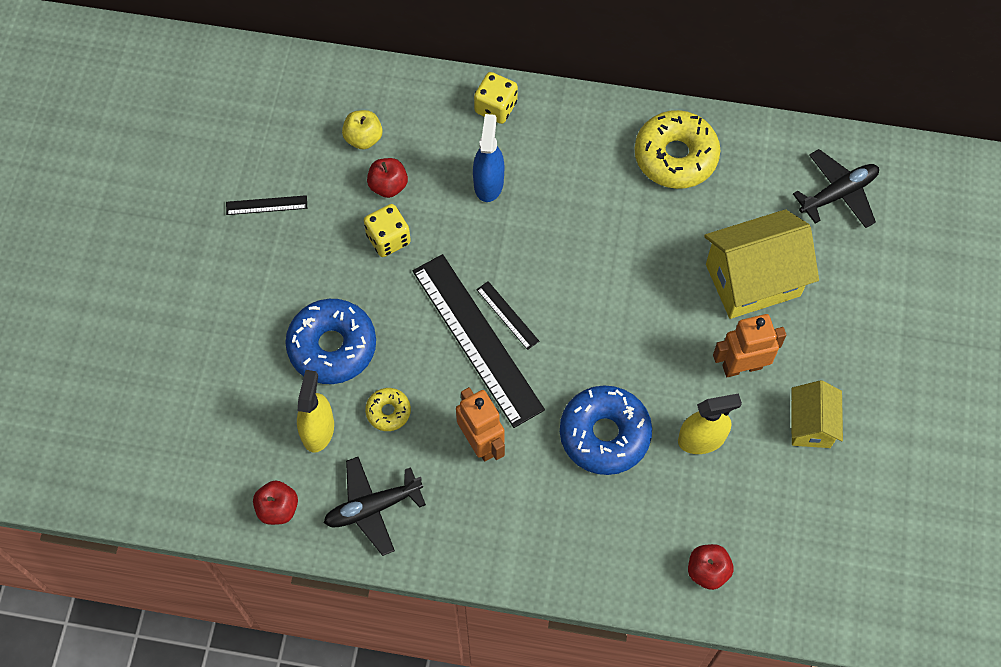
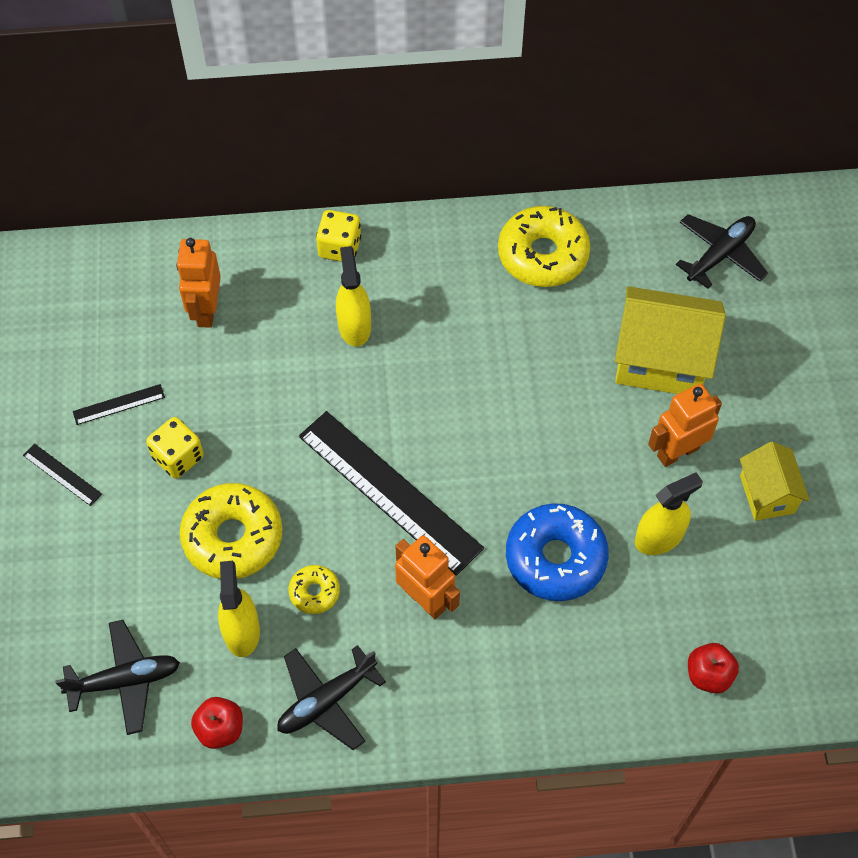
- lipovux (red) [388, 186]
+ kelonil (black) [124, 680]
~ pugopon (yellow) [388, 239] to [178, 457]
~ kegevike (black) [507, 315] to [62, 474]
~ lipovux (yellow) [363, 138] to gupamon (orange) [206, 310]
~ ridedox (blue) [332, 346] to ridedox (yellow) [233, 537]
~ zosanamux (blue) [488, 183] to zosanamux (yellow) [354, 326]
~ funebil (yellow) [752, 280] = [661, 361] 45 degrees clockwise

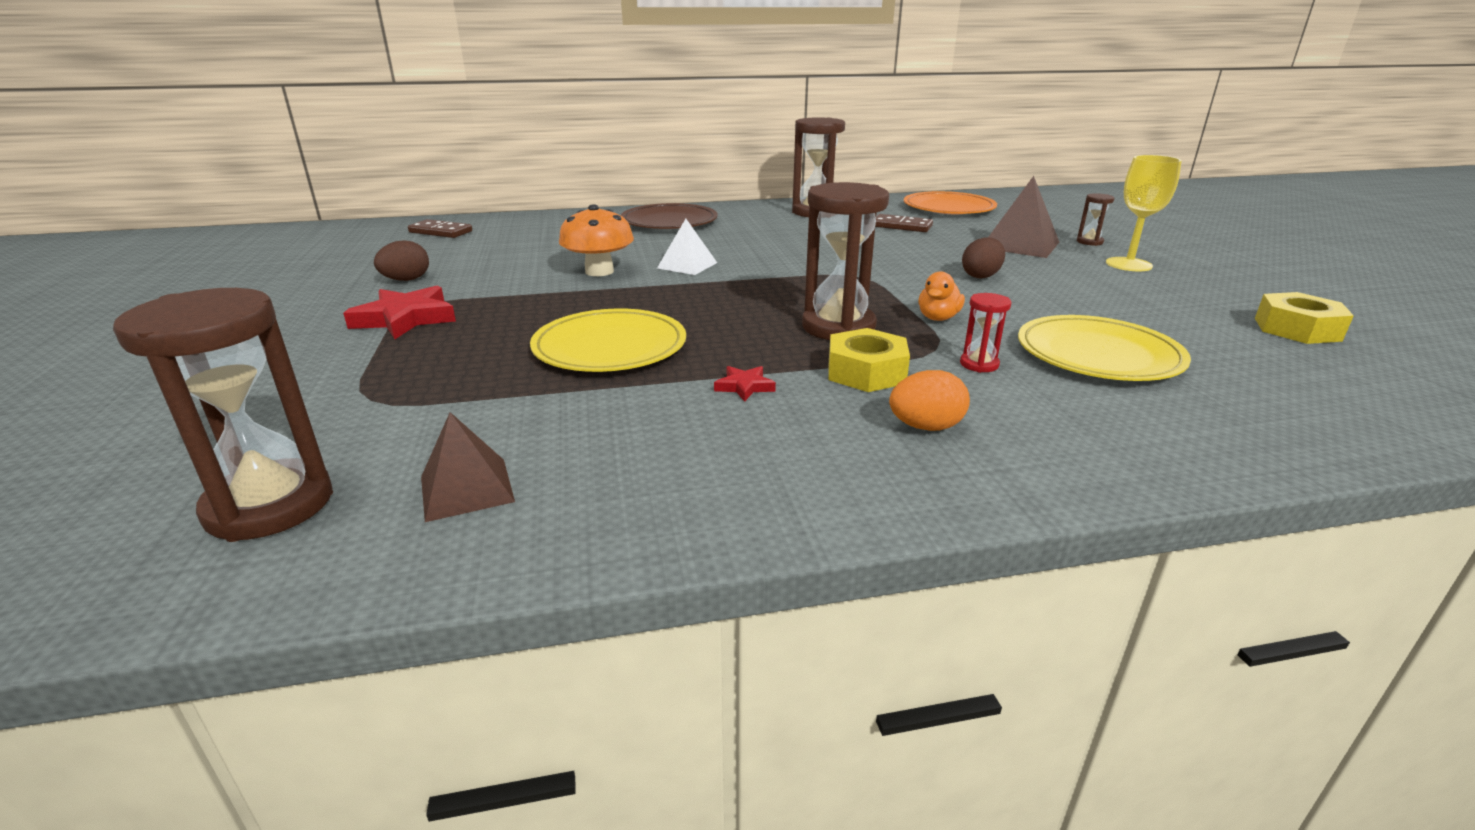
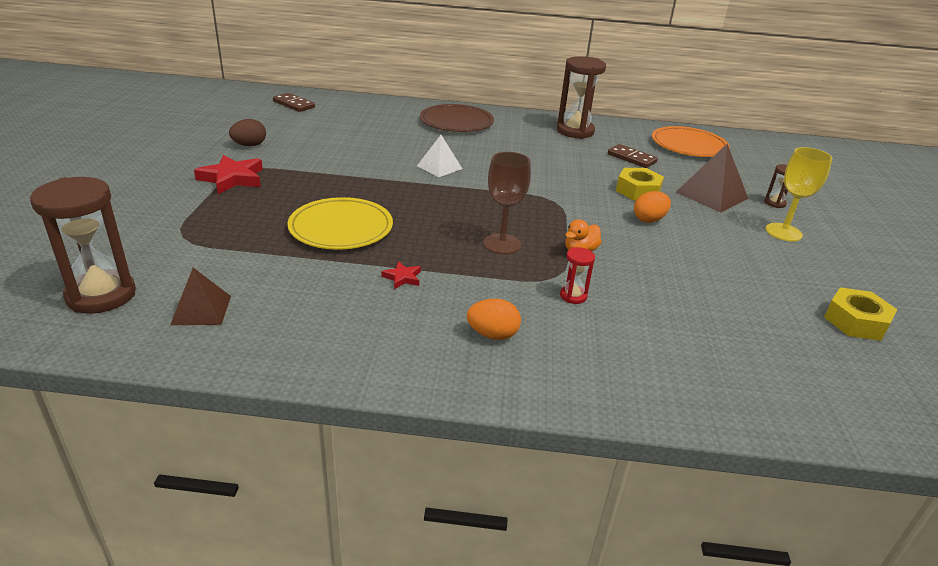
- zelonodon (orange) [599, 271]
- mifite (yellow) [1098, 354]
~ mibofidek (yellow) [866, 372] to [638, 191]
~ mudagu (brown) [838, 327] to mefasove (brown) [502, 244]
~ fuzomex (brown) [981, 276] to fuzomex (orange) [649, 220]

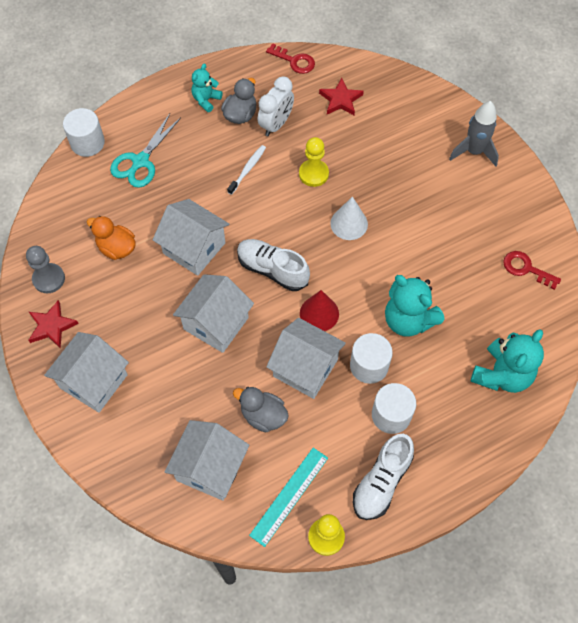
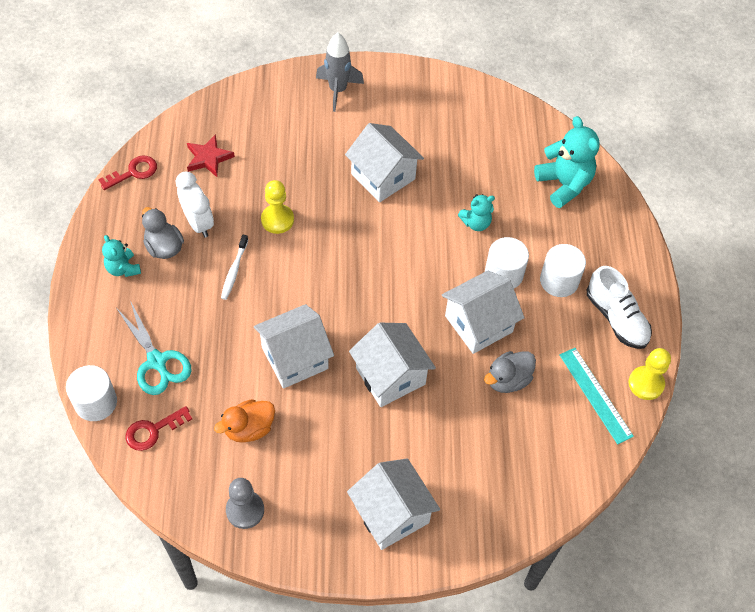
- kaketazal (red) [51, 326]
- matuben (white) [272, 269]
- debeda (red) [319, 313]
- debeda (white) [349, 223]
~ funebil (white) [210, 468] to [383, 176]
~ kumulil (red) [526, 268] to [153, 431]
~ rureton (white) [248, 169] = [234, 271] 135 degrees counterclockwise
~ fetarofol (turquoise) [408, 320] = [476, 223] x0.57

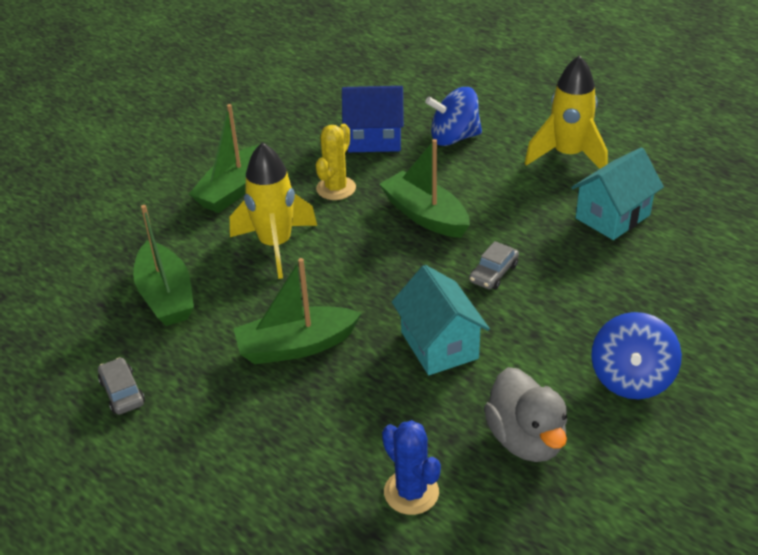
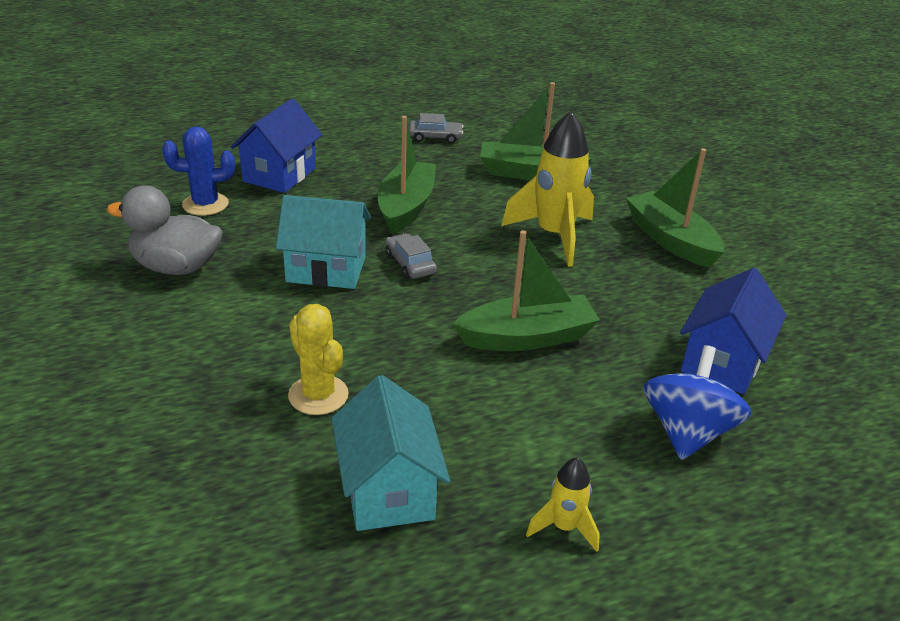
- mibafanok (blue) [631, 379]
+ funebil (blue) [279, 175]
~ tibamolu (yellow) [336, 188] to [318, 395]
~ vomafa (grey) [493, 273] to [410, 264]
~ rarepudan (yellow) [568, 156] = [564, 527] x0.50

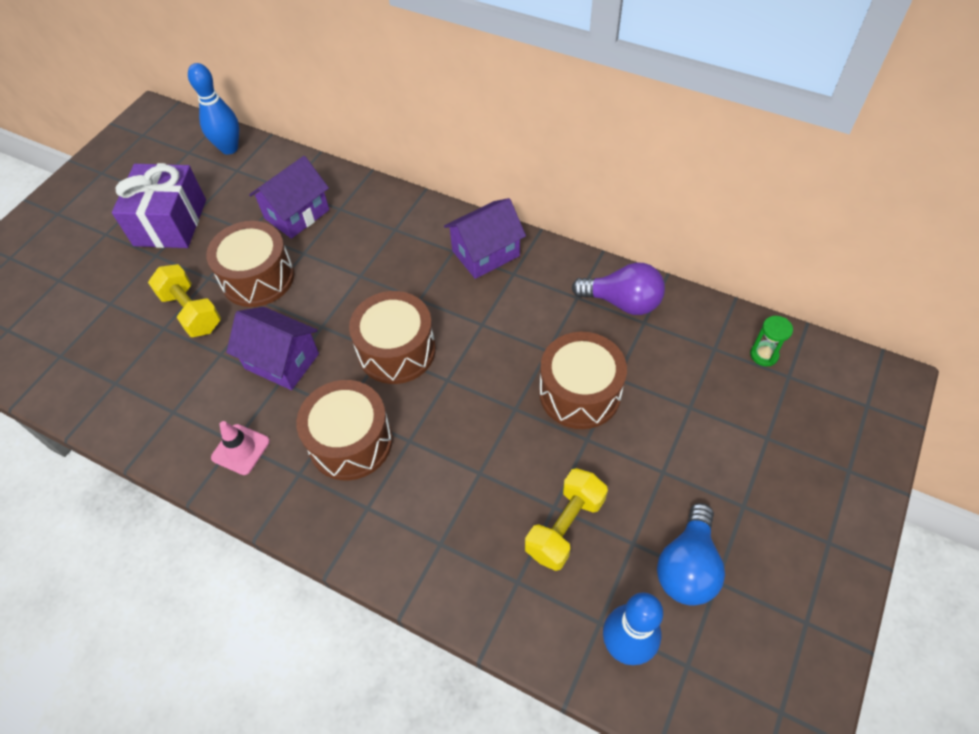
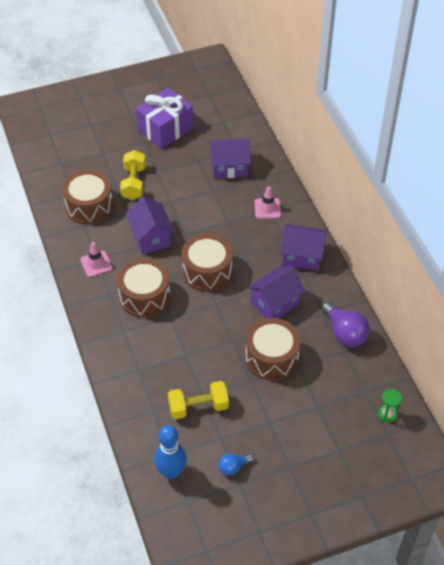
- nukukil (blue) [229, 148]
+ funebil (purple) [275, 303]
+ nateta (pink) [267, 208]
~ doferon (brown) [258, 278] to [89, 206]
~ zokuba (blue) [687, 566] = [233, 467] x0.56

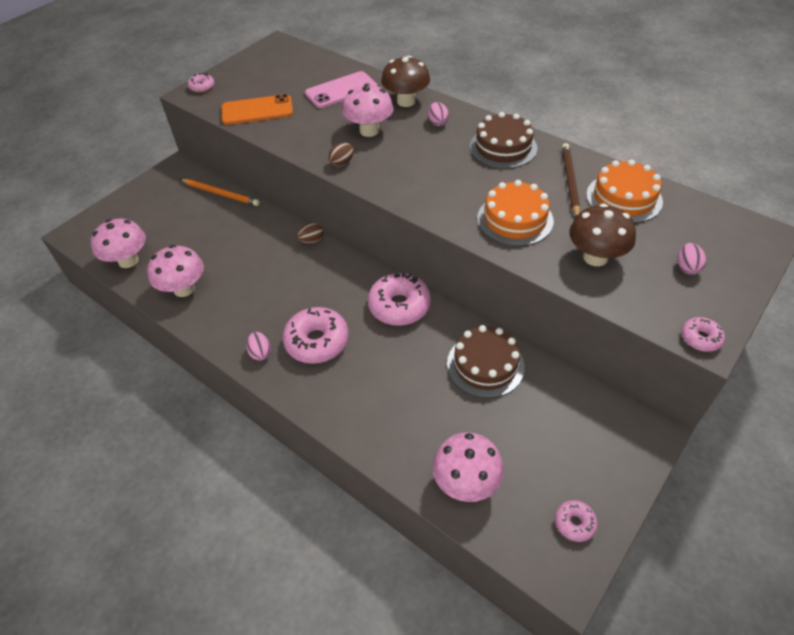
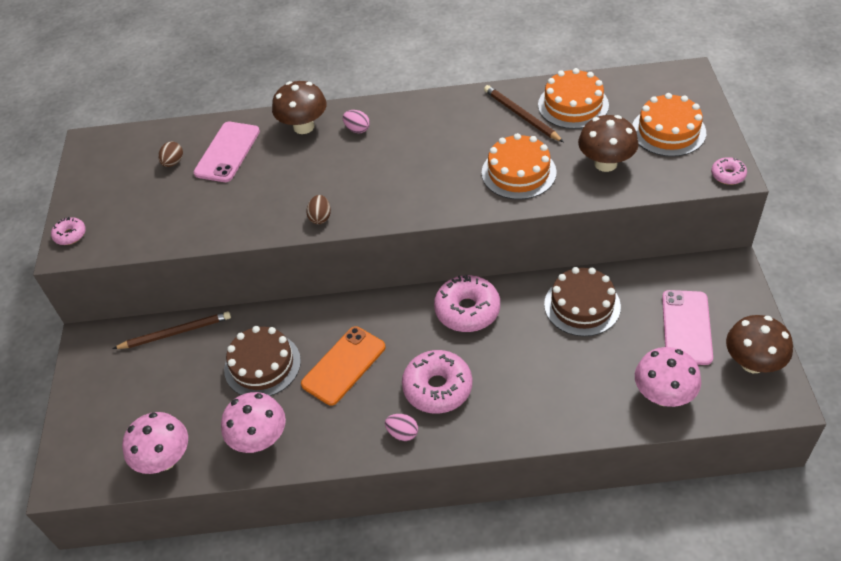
- zelonodon (pink) [369, 131]
+ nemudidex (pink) [686, 327]
~ nemudidex (orange) [257, 110] to [343, 365]
~ fuzomex (brown) [312, 241] to [173, 162]
~ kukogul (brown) [503, 147] to [262, 365]
~ ridedox (pink) [574, 523] to zelonodon (brown) [752, 363]
~ fuzomex (pink) [687, 267] to kukogul (orange) [668, 131]
~ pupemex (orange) [221, 194] to pupemex (brown) [176, 332]

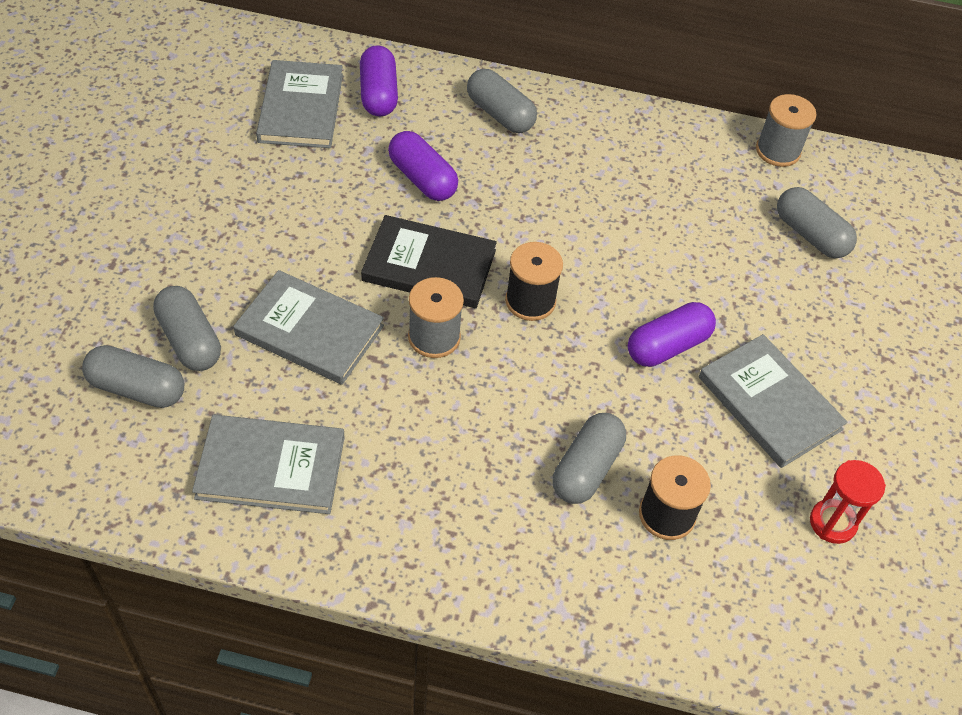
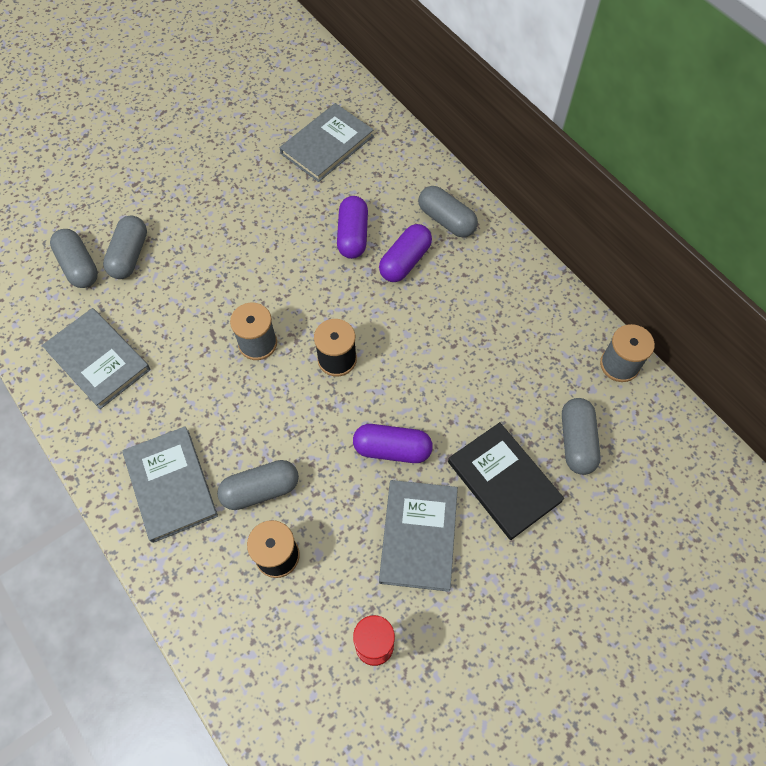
~ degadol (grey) [309, 330] to [170, 485]
~ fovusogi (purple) [378, 94] to [405, 261]
~ degadol (black) [429, 265] to [504, 481]
~ fovusogi (grey) [500, 114] = [446, 220] 45 degrees counterclockwise

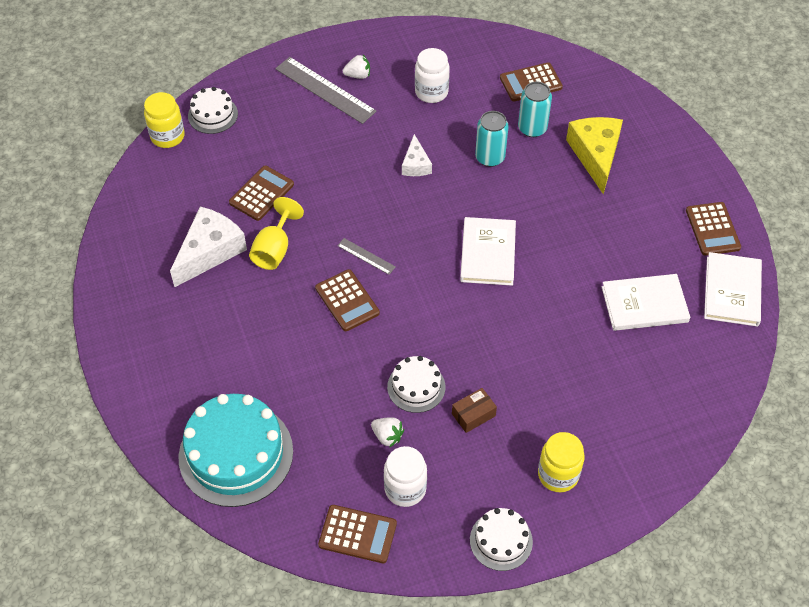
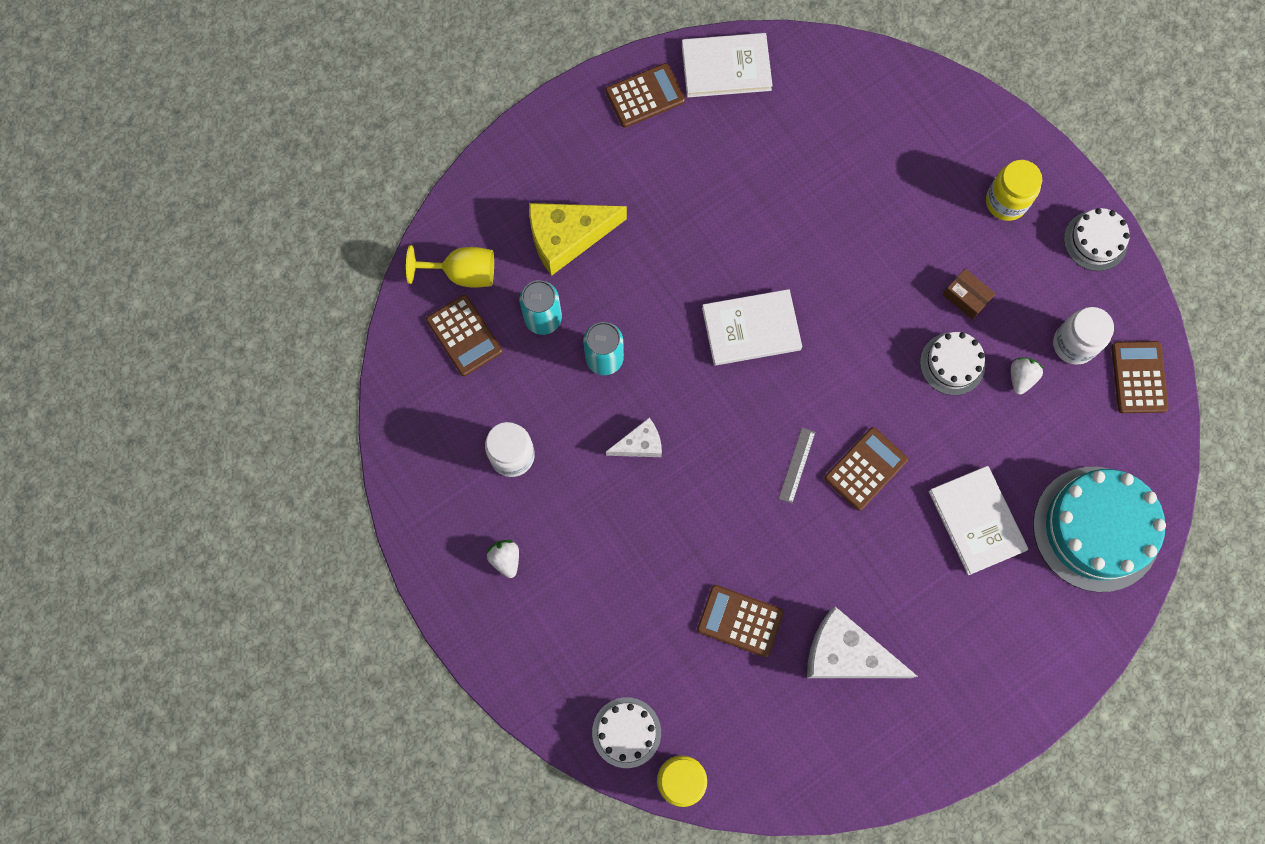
- kegevike (grey) [325, 90]
~ mefasove (yellow) [274, 249] to [463, 273]
~ degadol (white) [644, 304] to [977, 521]

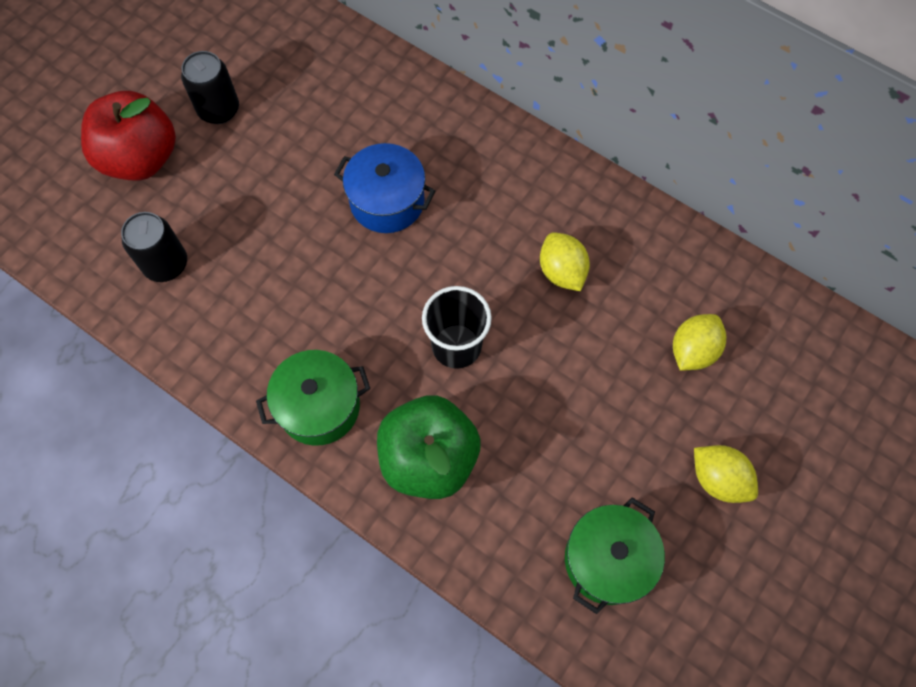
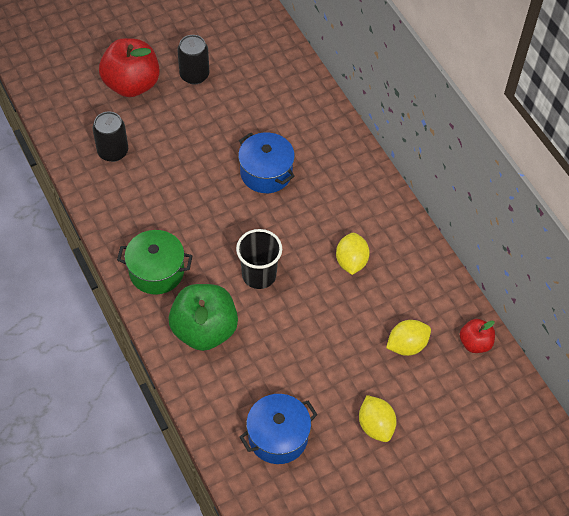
+ lipovux (red) [475, 343]
~ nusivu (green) [607, 560] to nusivu (blue) [278, 437]

